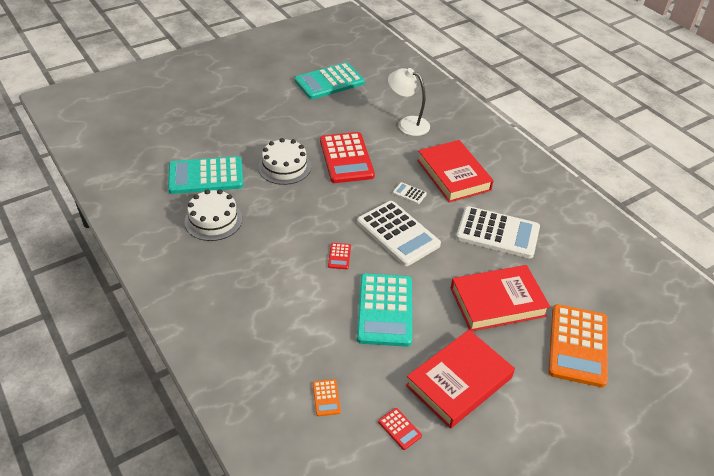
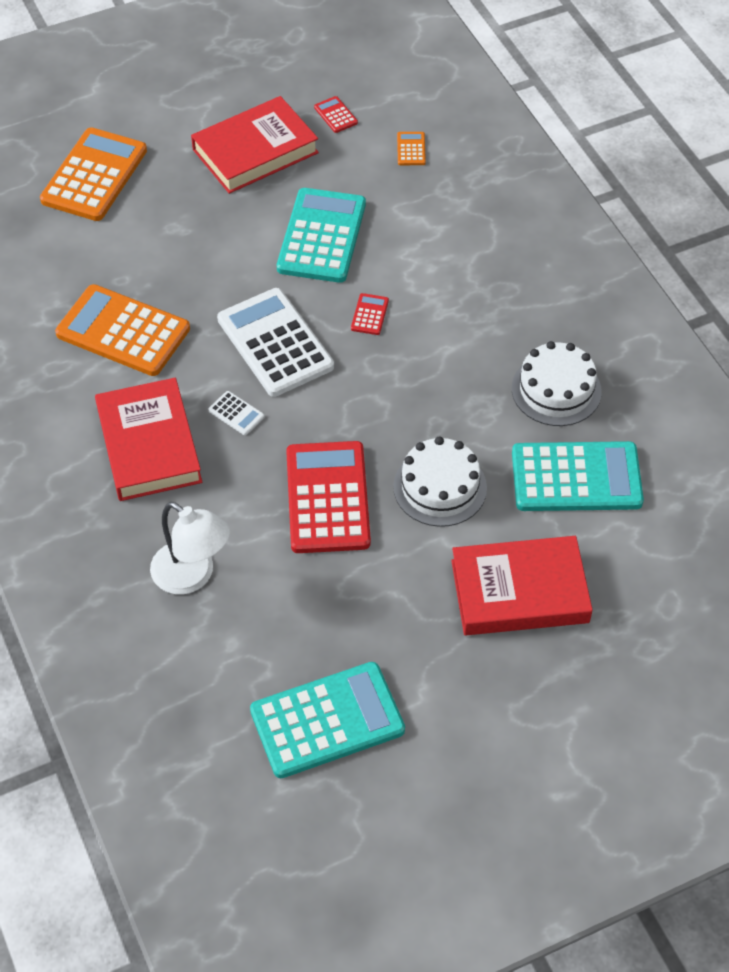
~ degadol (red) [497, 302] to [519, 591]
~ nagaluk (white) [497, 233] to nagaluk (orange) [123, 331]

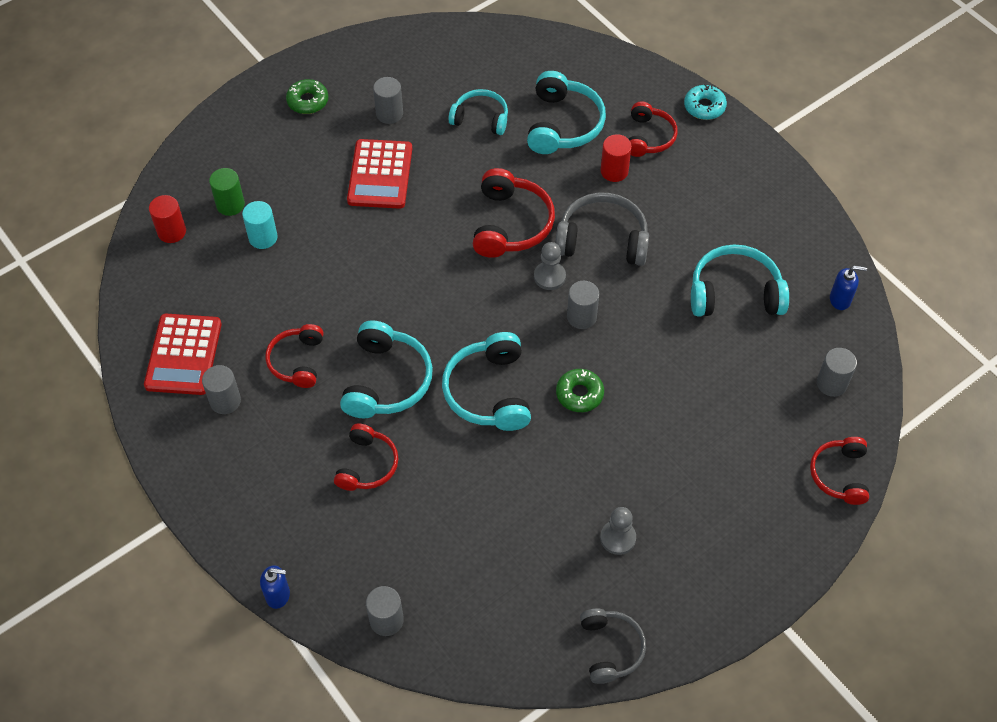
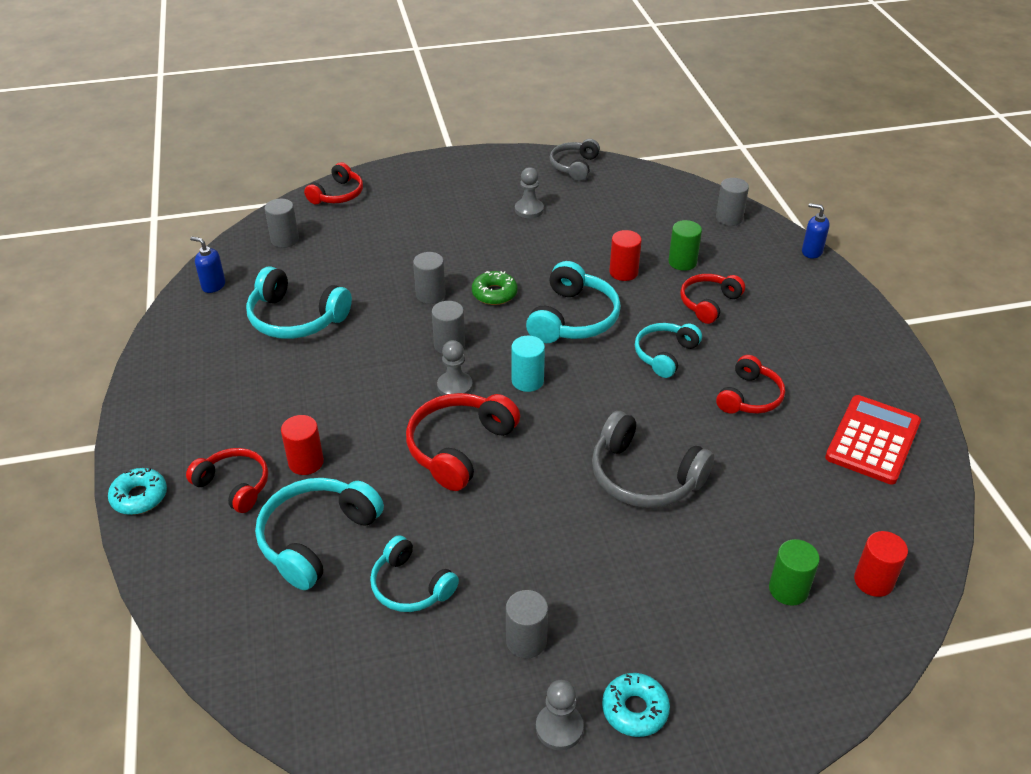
- nagaluk (red) [380, 175]
+ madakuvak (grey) [559, 728]
+ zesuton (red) [623, 272]
+ zesuton (green) [682, 262]
~ zesuton (grey) [225, 401] to [430, 295]
~ zesuton (turquoise) [263, 237] to [527, 381]
~ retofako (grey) [602, 239] to [644, 477]
~ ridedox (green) [308, 101] to ridedox (turquoise) [635, 709]
~ retofako (red) [649, 137] = [234, 485] 90 degrees clockwise
~ retofako (turquoise) [387, 380] = [664, 354] x0.66

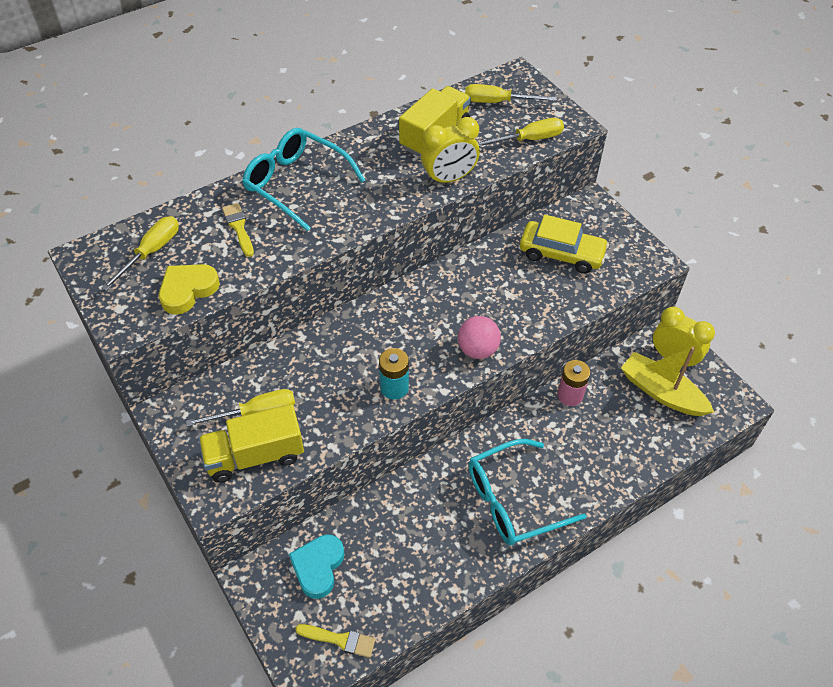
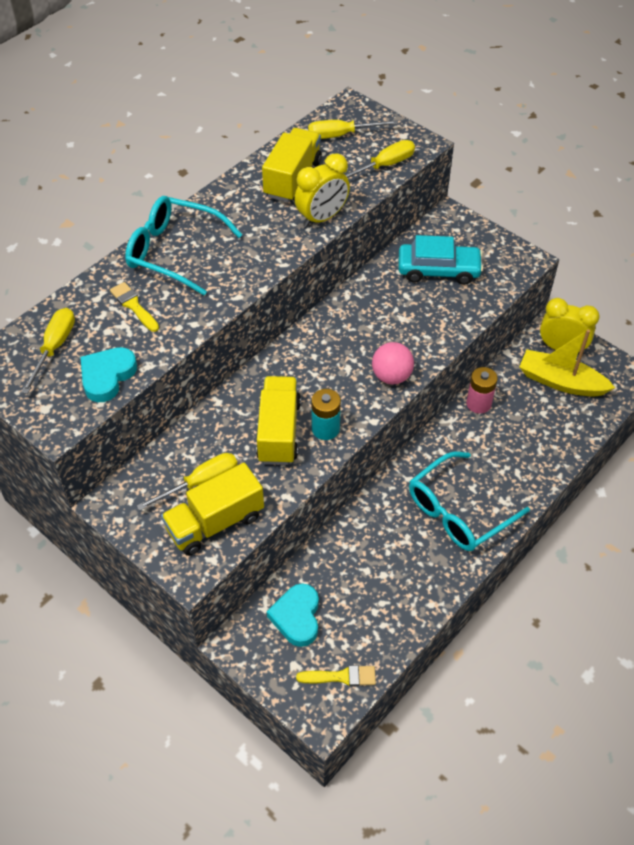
+ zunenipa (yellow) [279, 432]
~ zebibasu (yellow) [188, 290] to zebibasu (turquoise) [107, 376]
~ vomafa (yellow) [561, 254] to vomafa (turquoise) [438, 270]

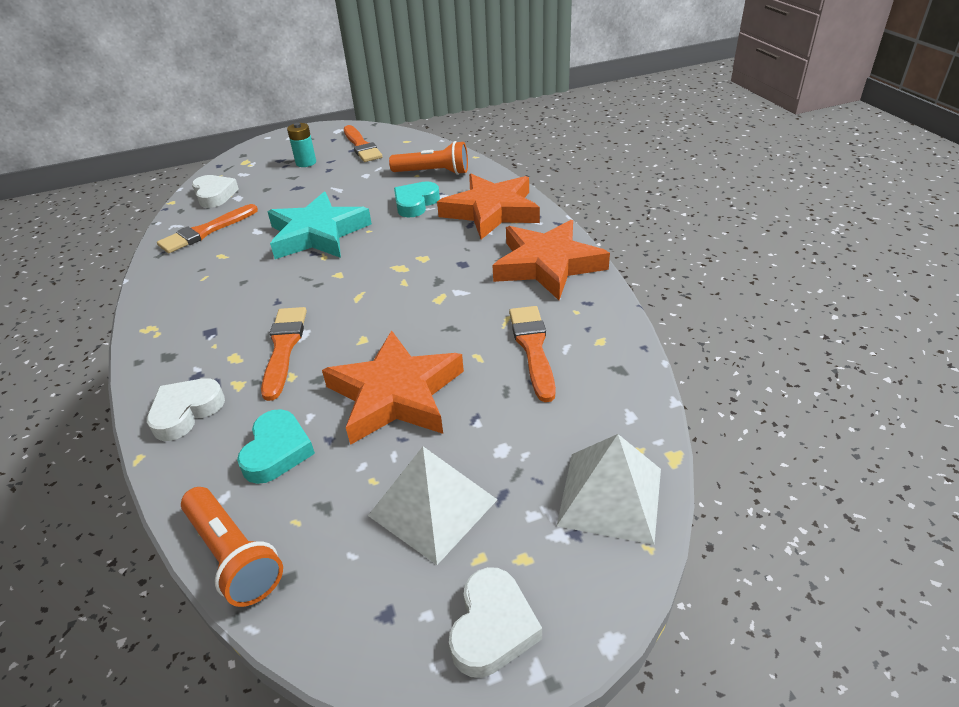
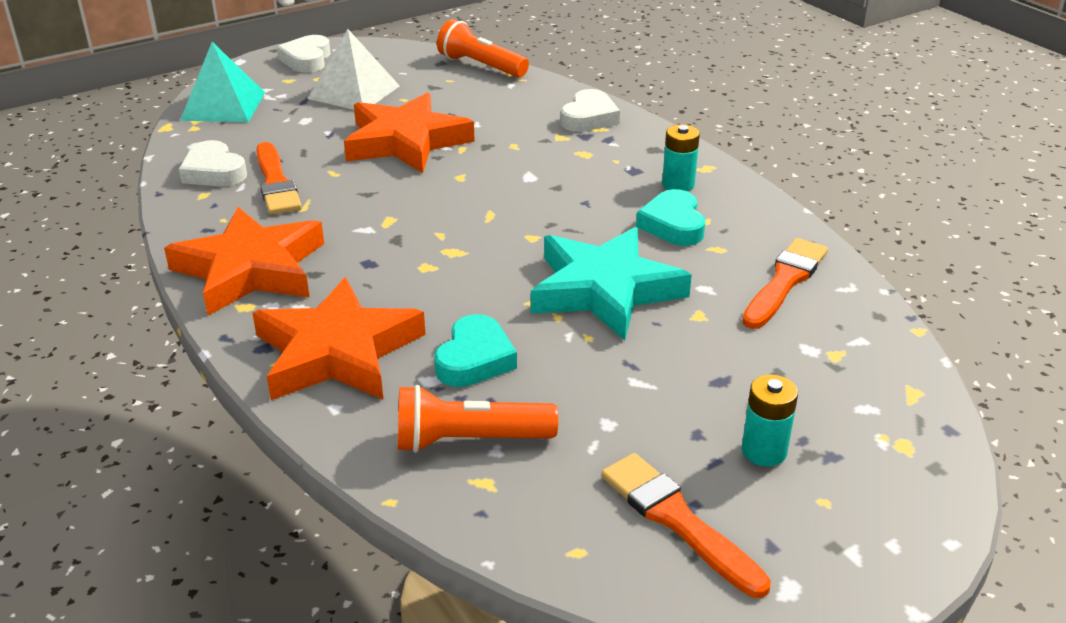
- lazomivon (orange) [284, 348]
+ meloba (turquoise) [678, 184]
~ zebibasu (white) [214, 195] to [214, 172]
~ zebibasu (turquoise) [277, 451] to [673, 224]
~ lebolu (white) [610, 496] to lebolu (turquoise) [223, 106]

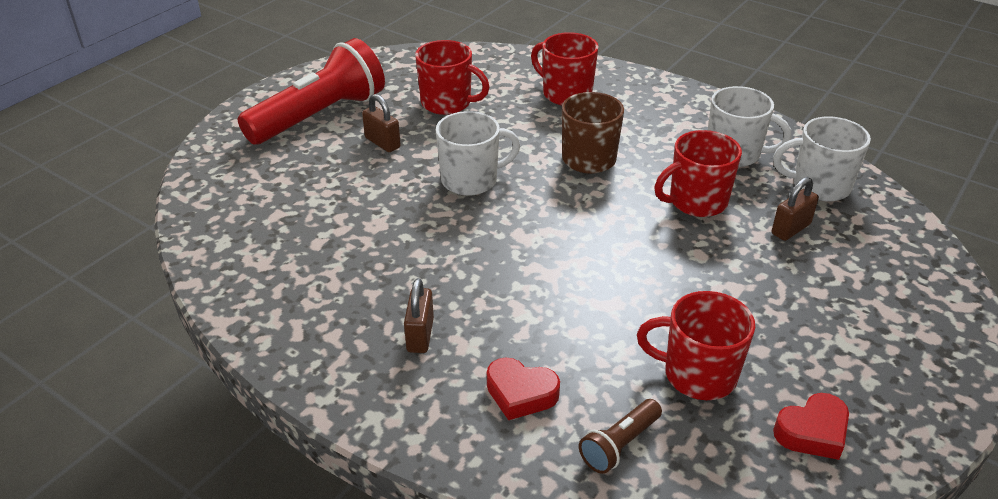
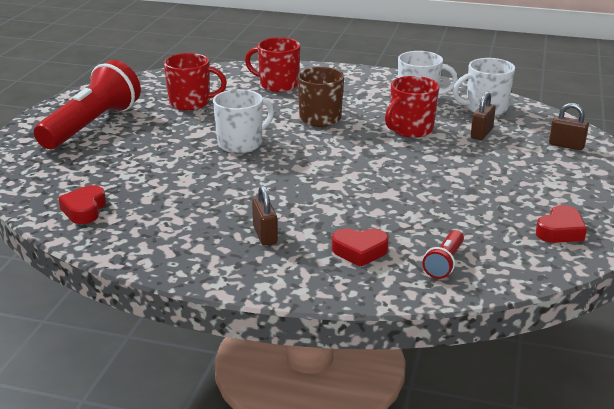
- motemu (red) [697, 374]
+ zebibasu (red) [84, 210]
~ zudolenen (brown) [382, 143] to [566, 145]
~ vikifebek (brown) [619, 445] to vikifebek (red) [444, 263]

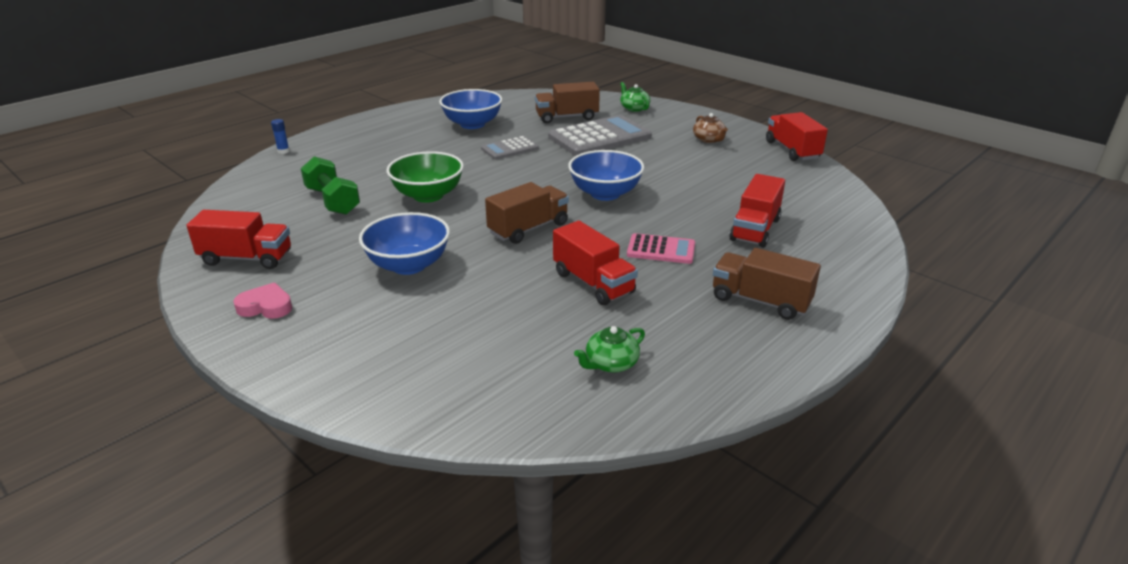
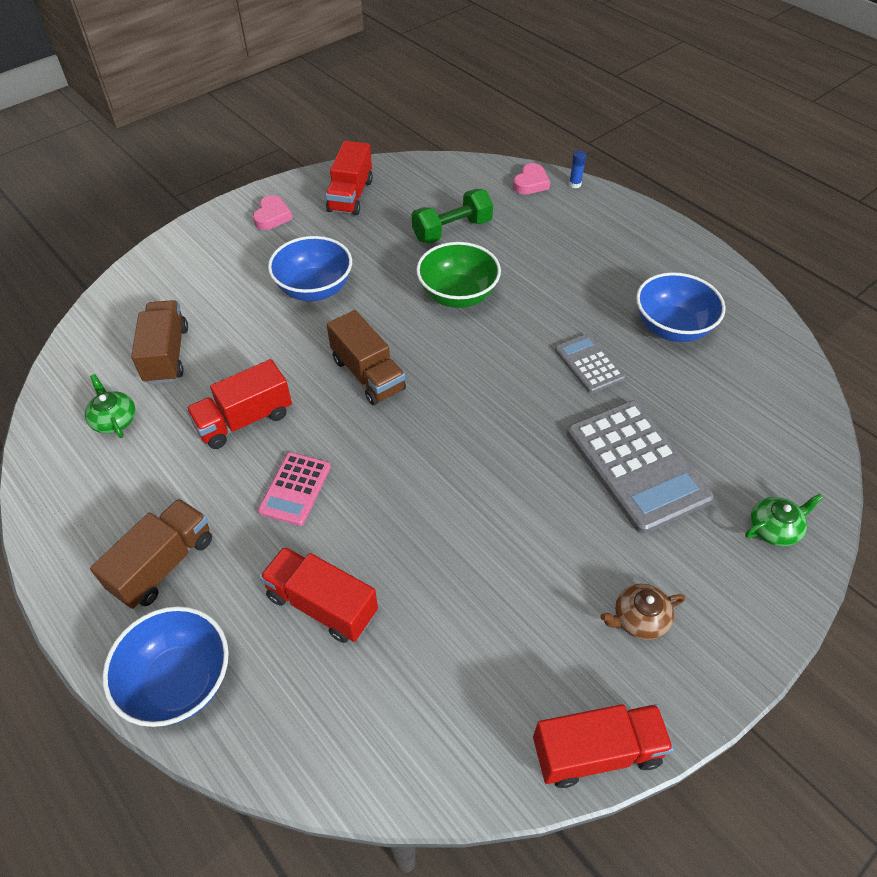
+ zebibasu (pink) [531, 183]
~ zunenipa (brown) [567, 117] to [167, 355]
~ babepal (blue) [605, 193] to [179, 681]

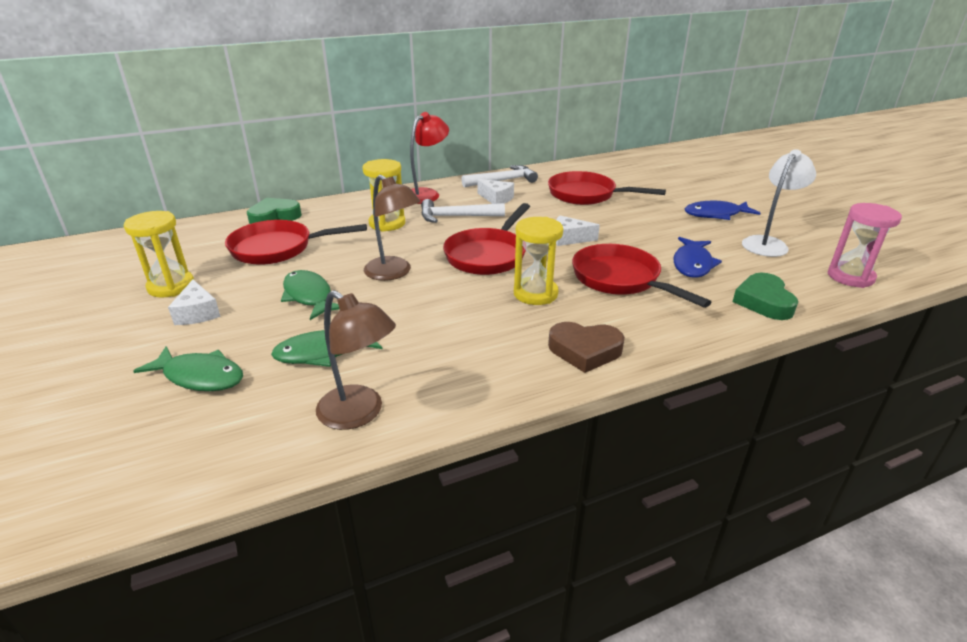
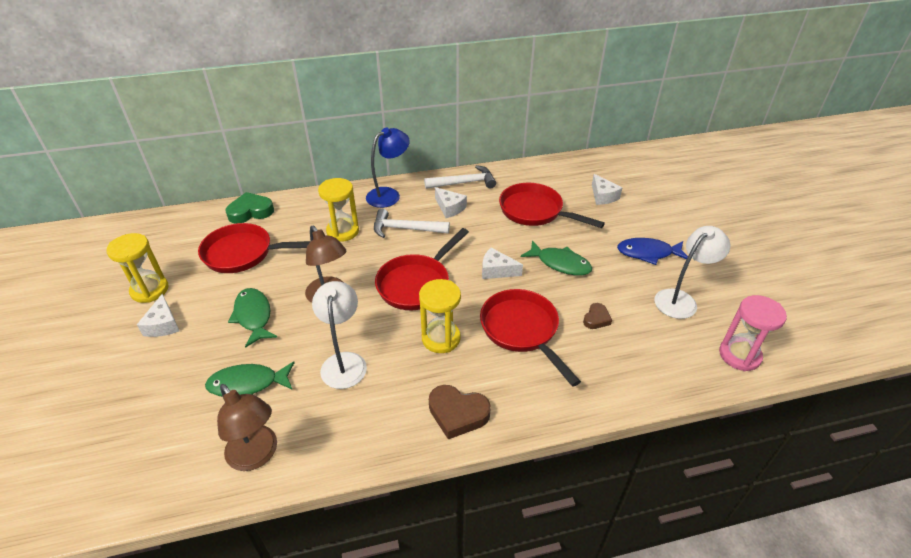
- zebibasu (green) [763, 301]
+ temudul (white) [344, 362]
+ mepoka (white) [603, 196]
~ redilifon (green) [200, 376] to [560, 263]
~ redilifon (blue) [692, 264] to zebibasu (brown) [596, 319]
~ temudul (red) [426, 194] to temudul (blue) [389, 194]

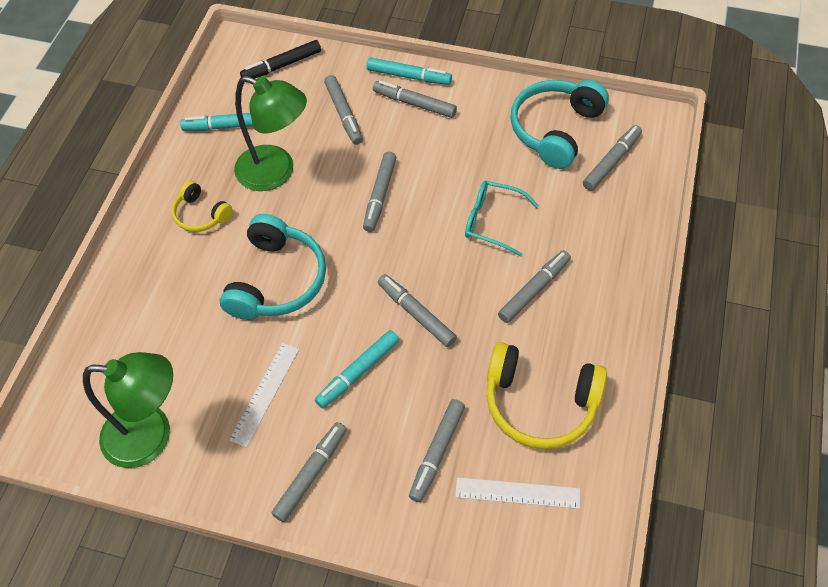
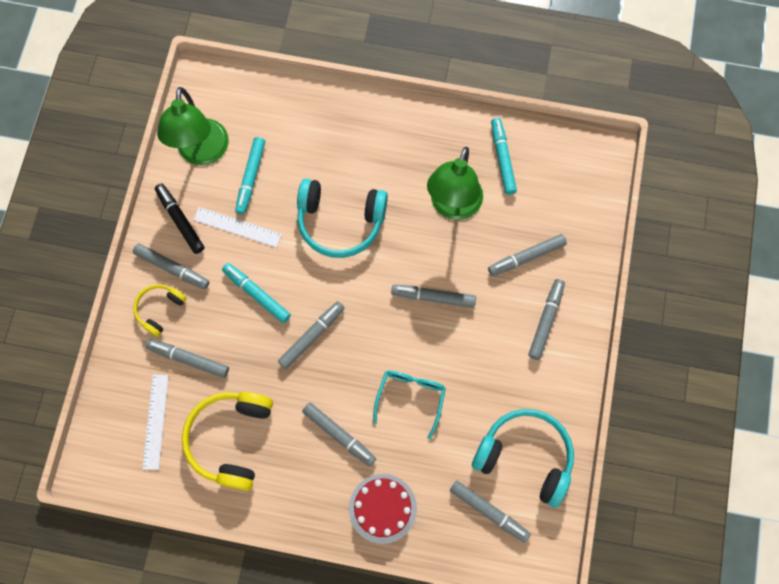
+ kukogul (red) [382, 508]
~ retofako (yellow) [201, 214] to [159, 309]
~ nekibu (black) [282, 66] to [180, 220]
~ nekibu (turquoise) [409, 76] to [251, 178]

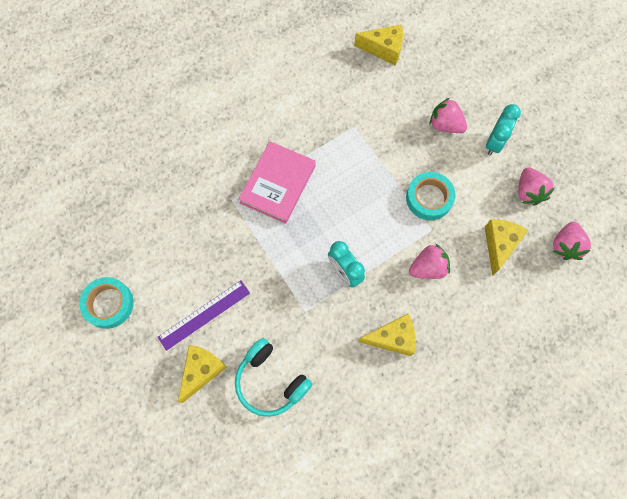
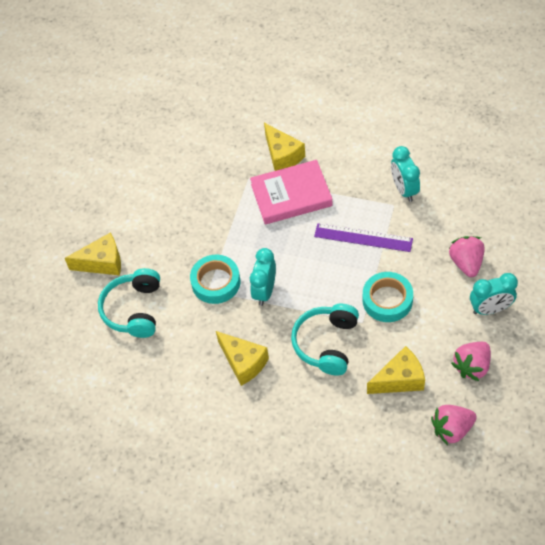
+ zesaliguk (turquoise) [404, 189]
~ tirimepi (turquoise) [109, 304] to [216, 282]
~ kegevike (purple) [204, 315] to [363, 237]
~ mepoka (yellow) [384, 49] to [282, 156]
~ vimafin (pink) [428, 268] to retofako (turquoise) [326, 343]

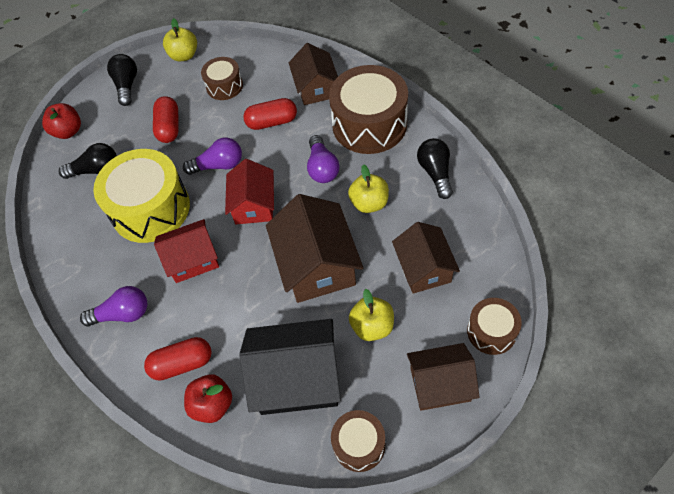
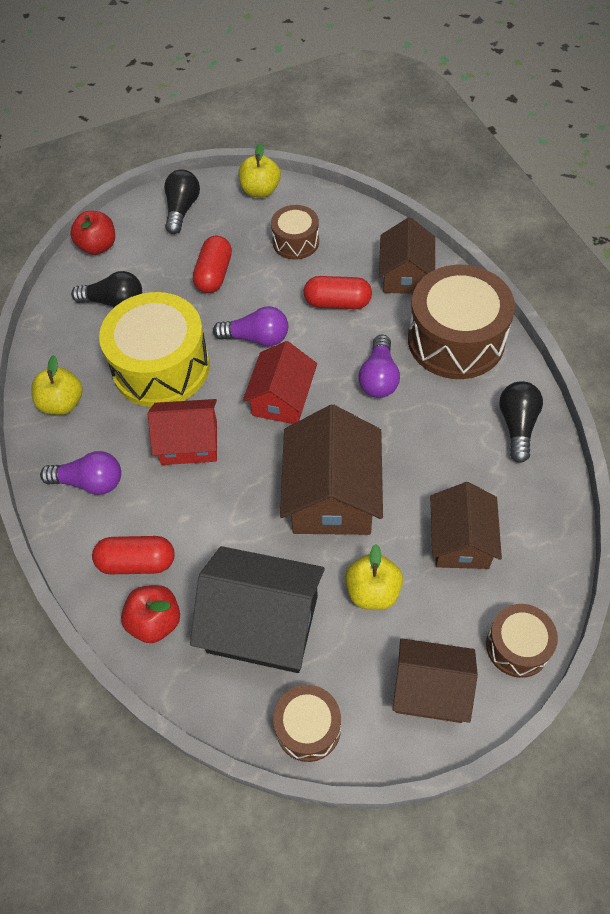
~ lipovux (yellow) [369, 203] to [62, 403]

